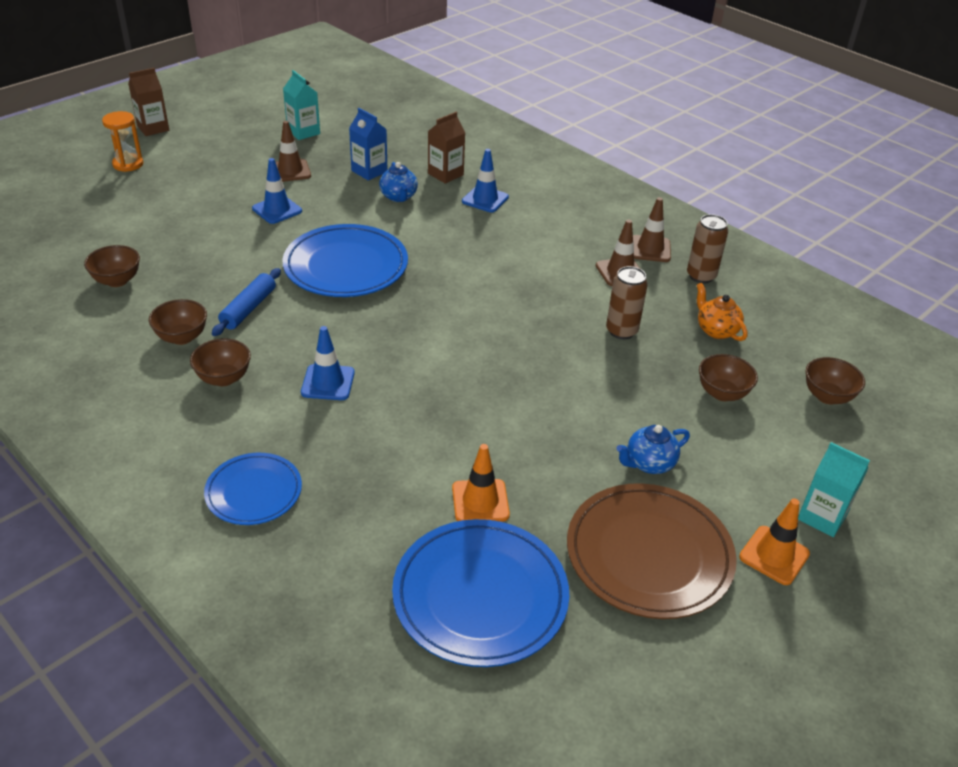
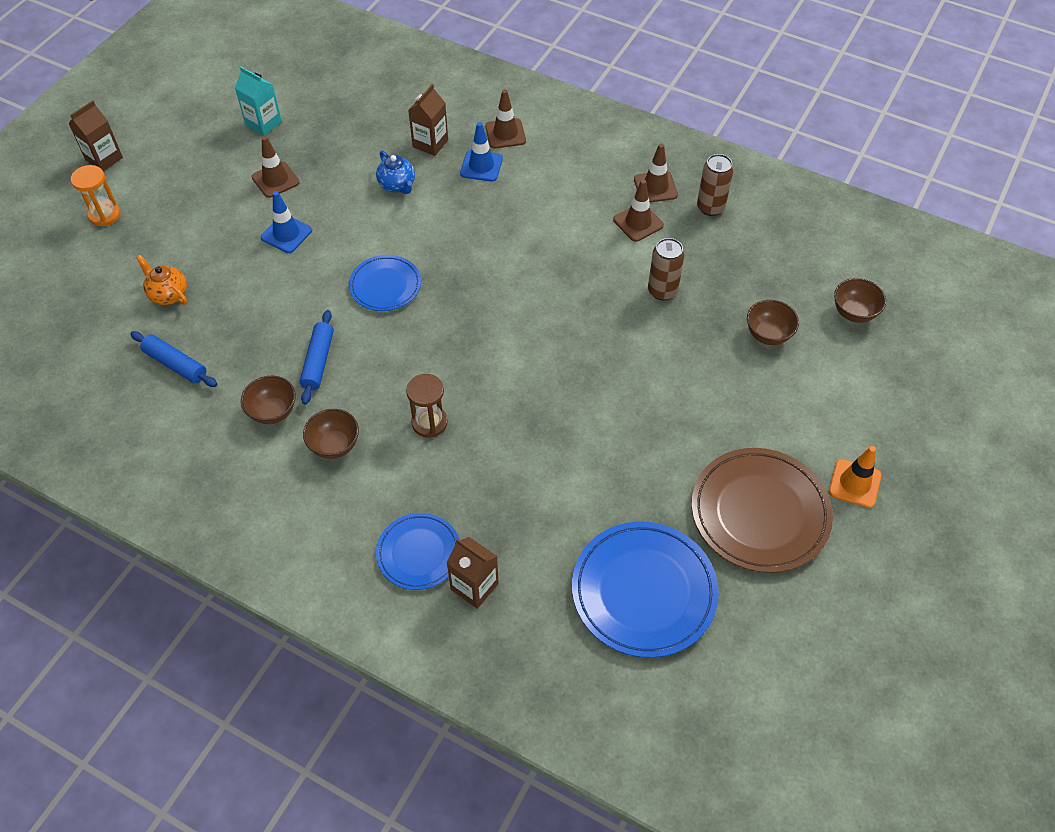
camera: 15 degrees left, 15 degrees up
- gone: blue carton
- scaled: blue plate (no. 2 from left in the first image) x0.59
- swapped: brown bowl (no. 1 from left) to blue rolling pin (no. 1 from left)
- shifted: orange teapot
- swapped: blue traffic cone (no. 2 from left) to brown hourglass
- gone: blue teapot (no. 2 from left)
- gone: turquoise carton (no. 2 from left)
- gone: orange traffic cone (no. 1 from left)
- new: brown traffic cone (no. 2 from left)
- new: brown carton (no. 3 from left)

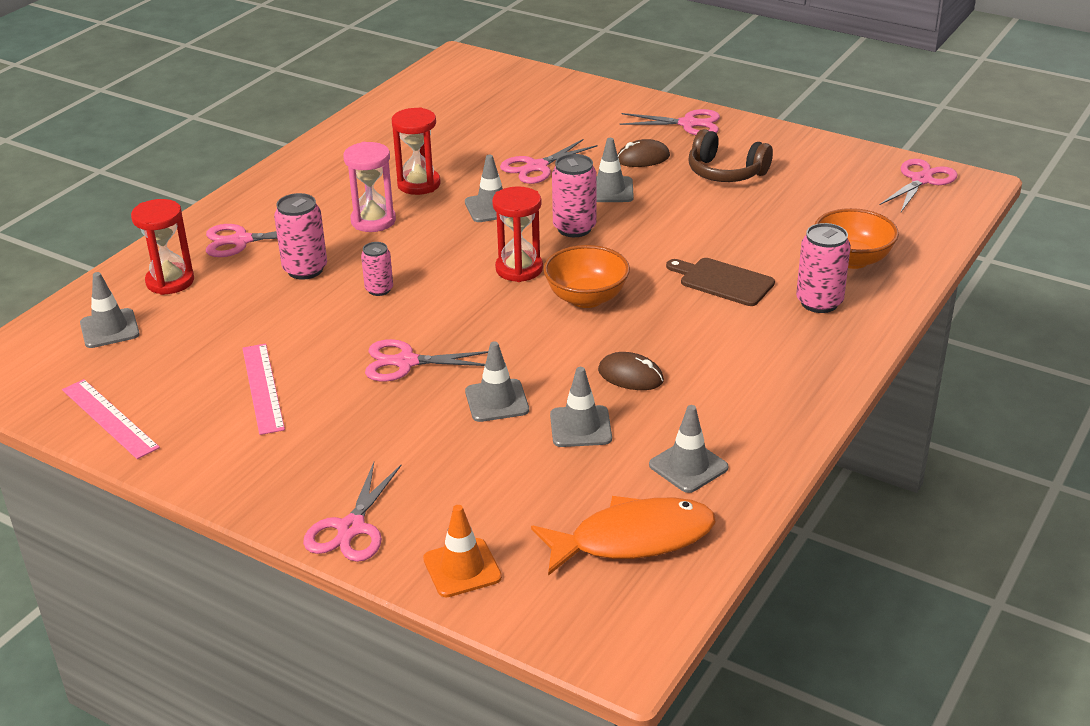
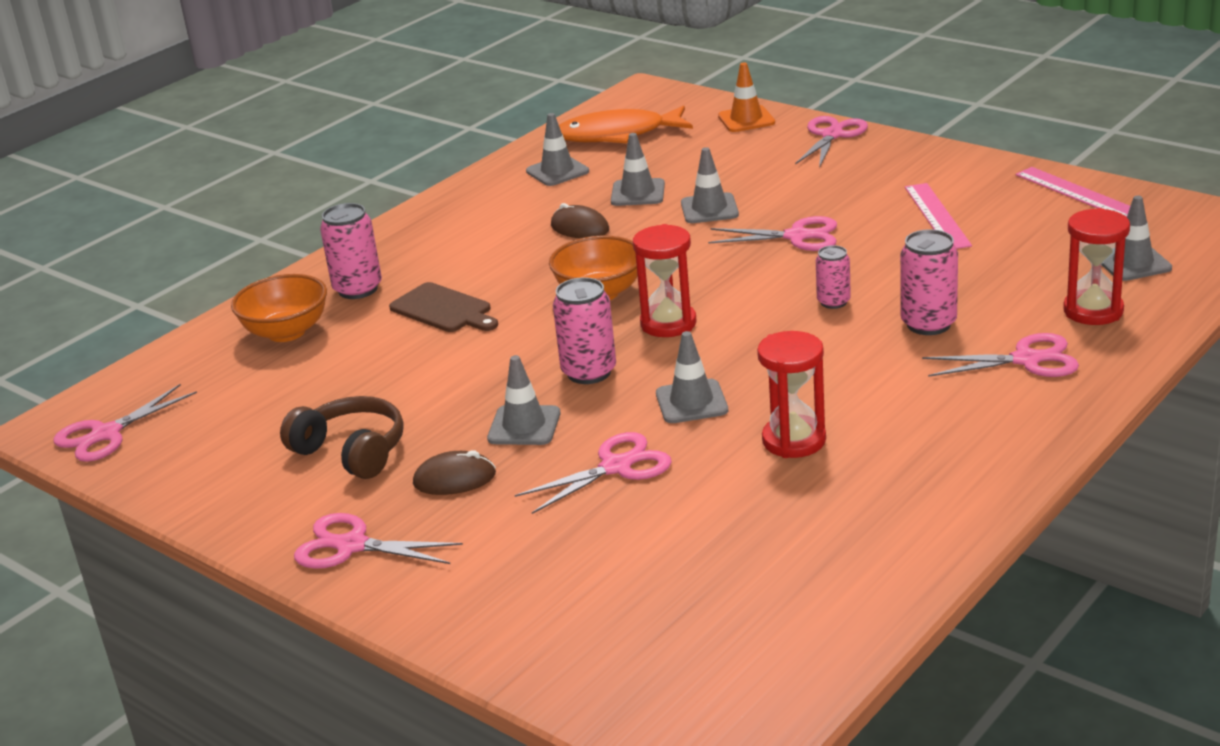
camera: 170 degrees left, 5 degrees down
- gone: pink hourglass

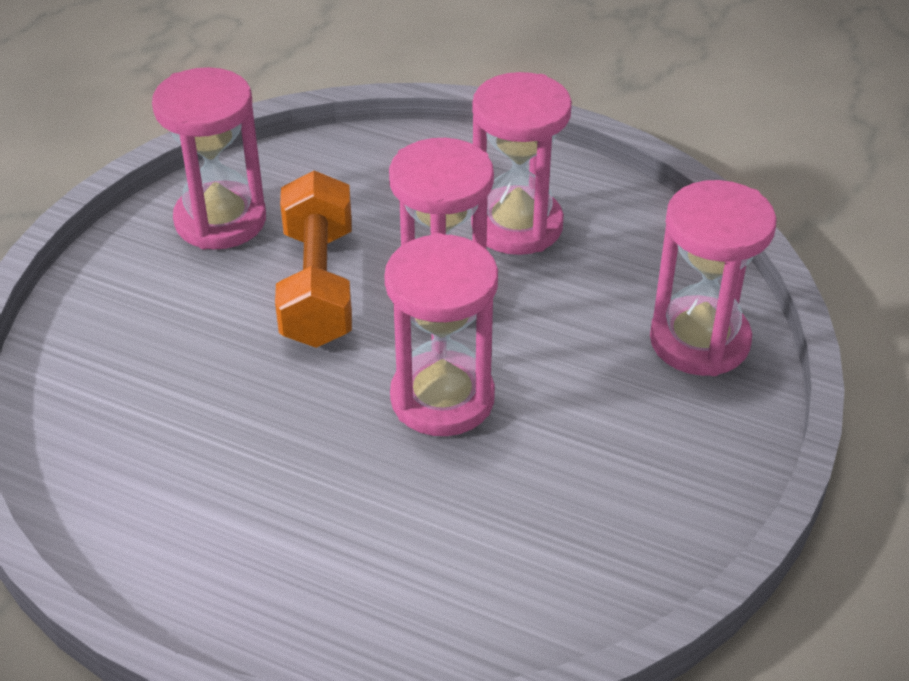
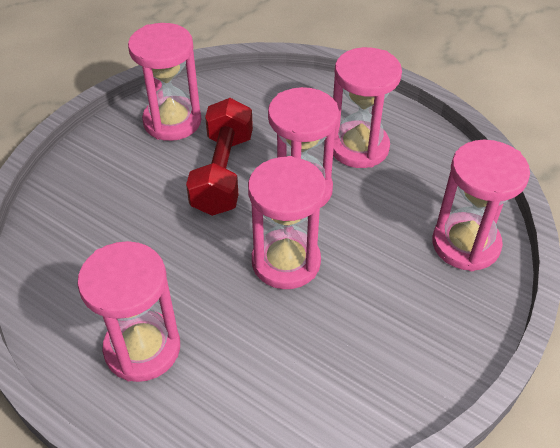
camera: 10 degrees right, 5 degrees up
- repainted: orange dumbbell to red dumbbell
- new: pink hourglass (no. 1 from left)

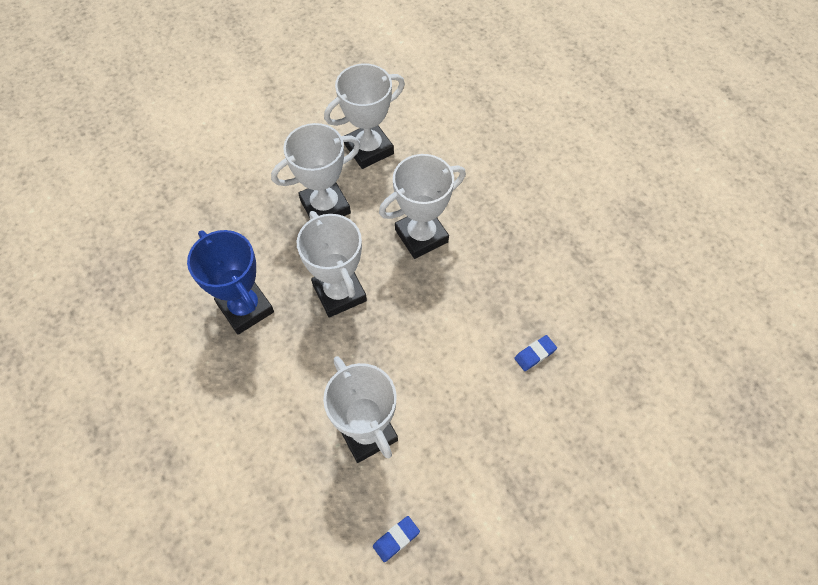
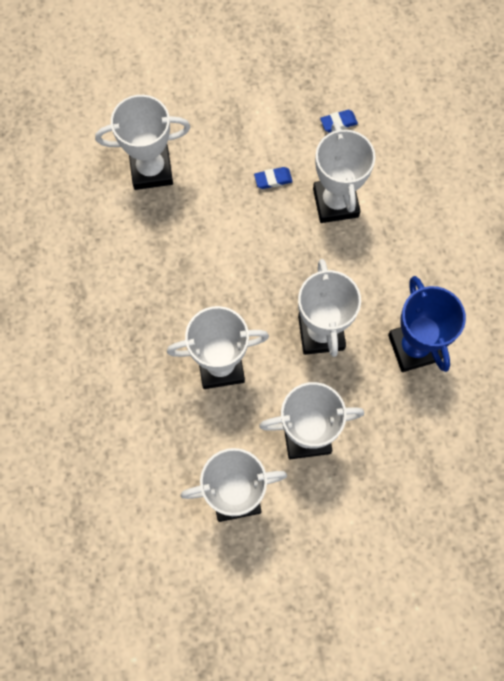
camera: 160 degrees left, 10 degrees up
- shifted: blue eraser (no. 2 from left in the first image) to blue eraser (no. 1 from left)
- new: white trophy (no. 1 from left)

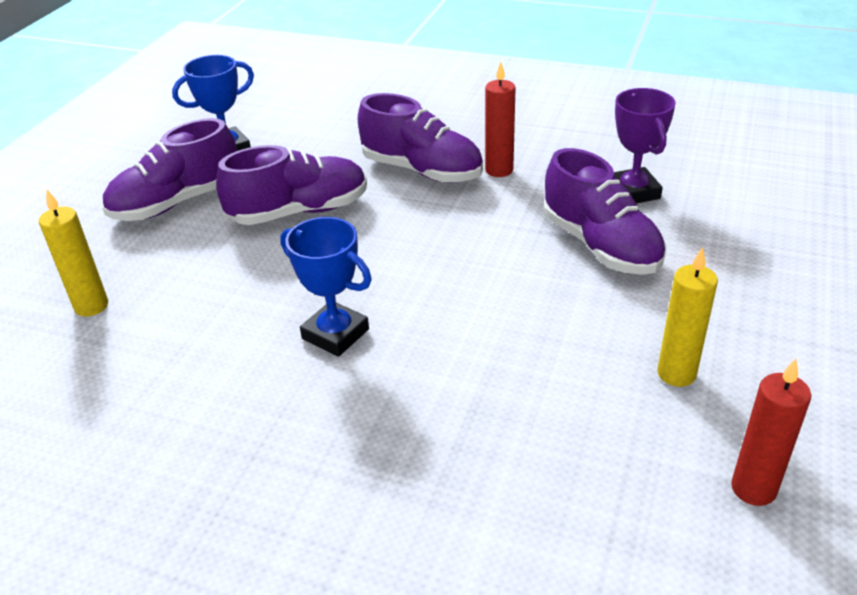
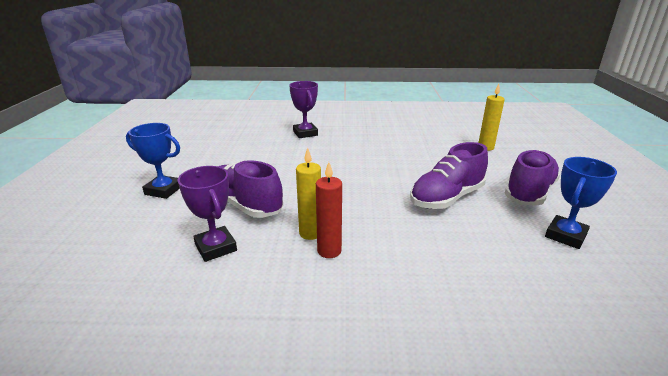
camera: 160 degrees right, 10 degrees down
- gone: purple shoe (no. 3 from left)
- shifted: blue trophy (no. 2 from left in the first image) to blue trophy (no. 1 from left)
- shifted: yellow candle (no. 2 from left in the first image) to yellow candle (no. 1 from left)
- gone: red candle (no. 2 from left)
- new: purple trophy (no. 2 from left)

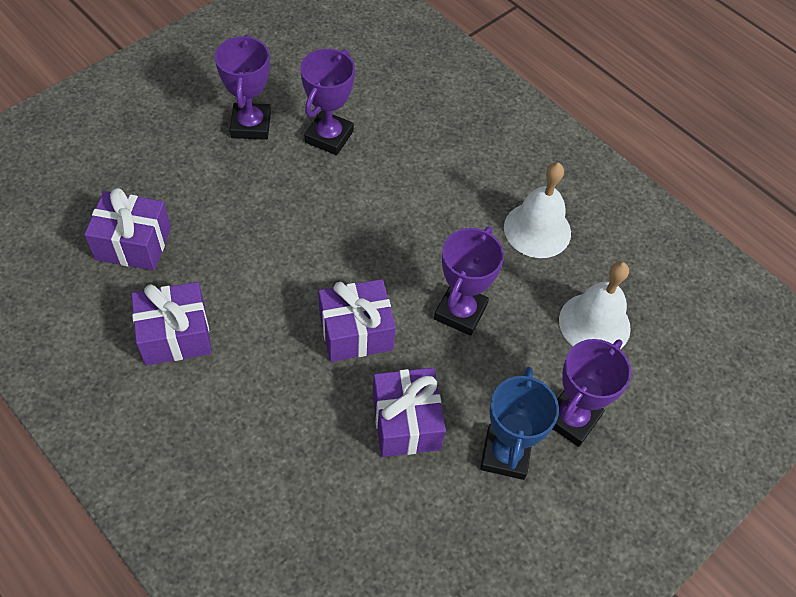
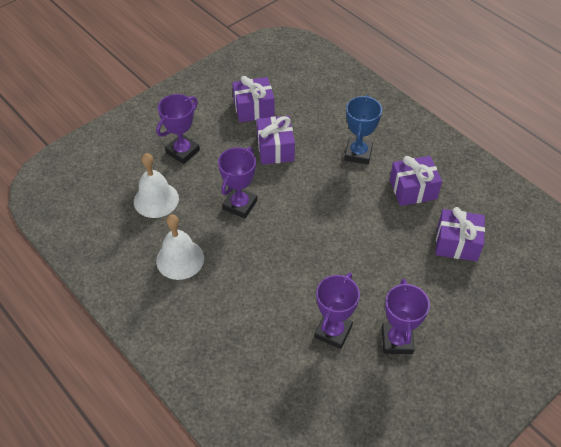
camera: 175 degrees left, 5 degrees down
- shifted: purple gift (no. 3 from left in the first image) to purple gift (no. 1 from left)
- shifted: blue trophy

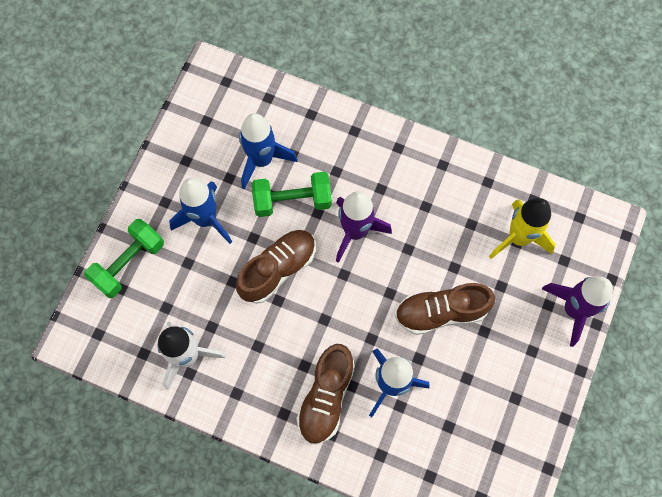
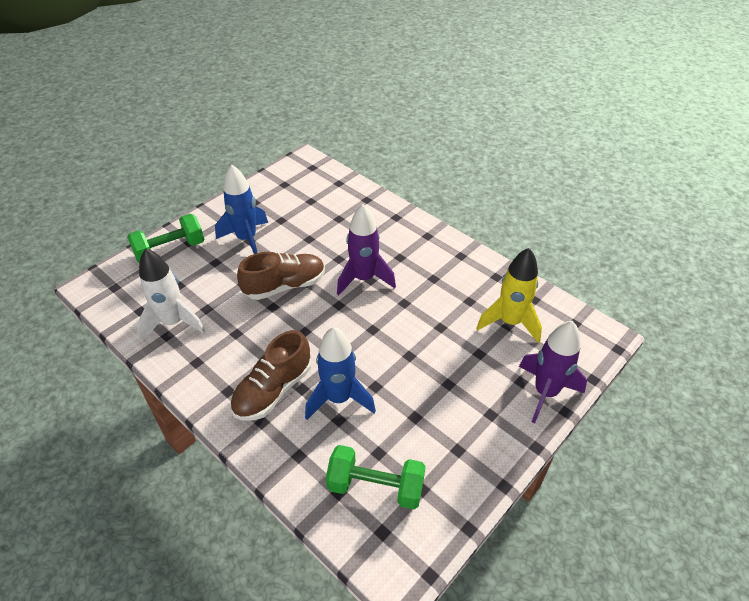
camera: 20 degrees right, 25 degrees down
- gone: blue rocket (no. 2 from left)
- shifted: green dumbbell (no. 2 from left)
- gone: brown shoe (no. 3 from left)

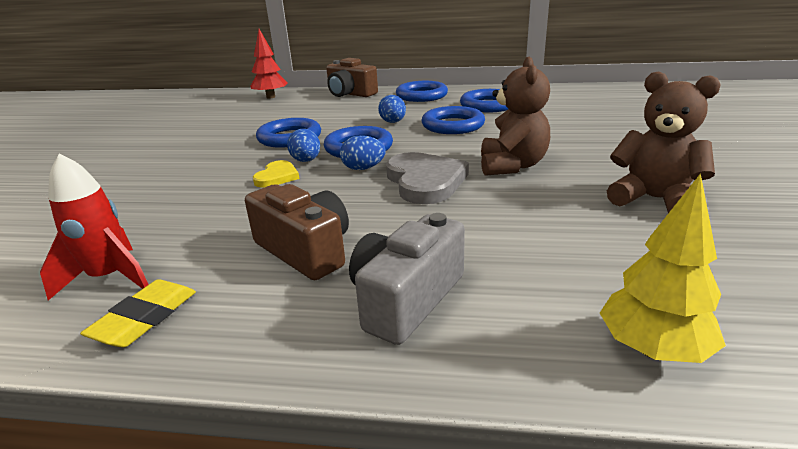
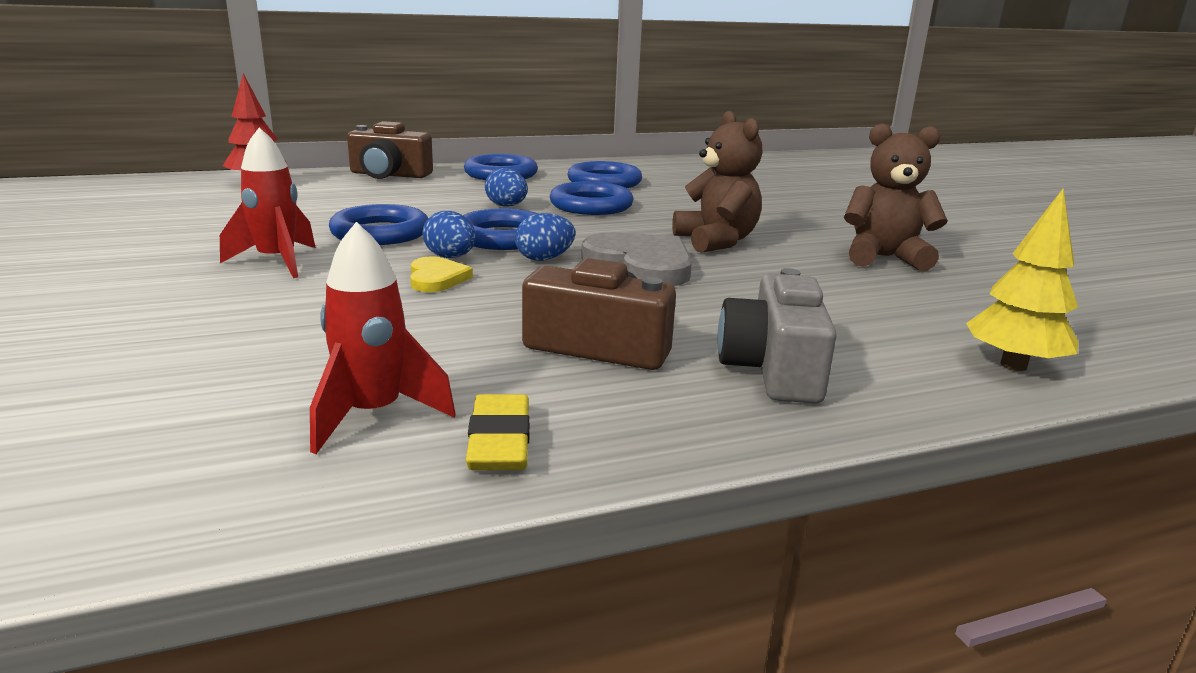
camera: 30 degrees left, 5 degrees down
- new: red rocket (no. 1 from left)

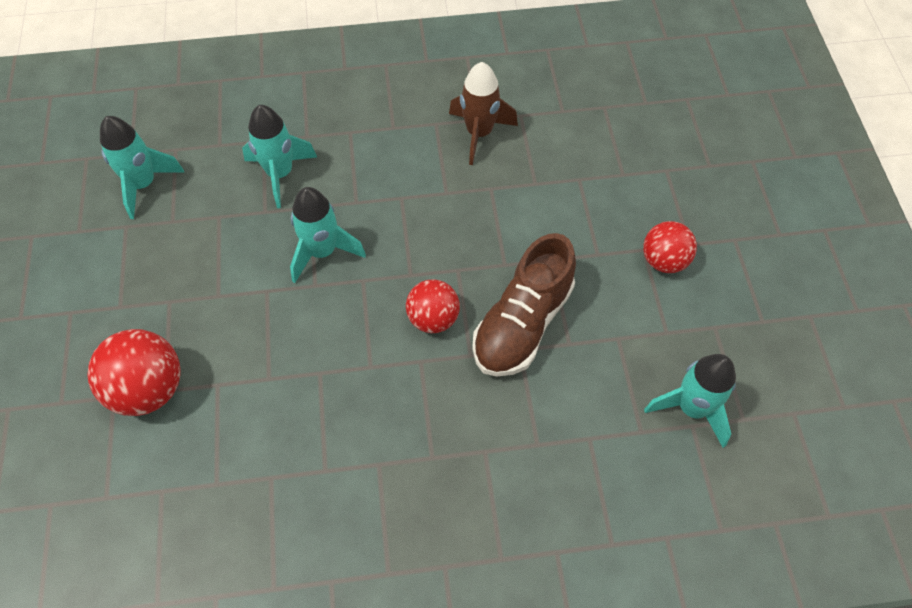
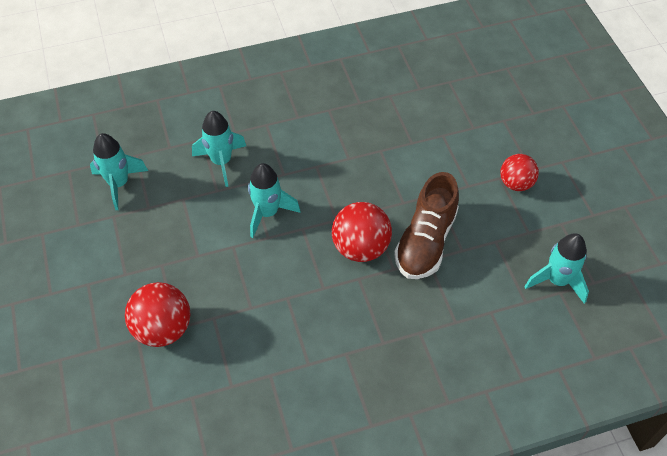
camera: 10 degrees left, 5 degrees down
- gone: brown rocket
- scaled: red ball (no. 2 from left) x1.51

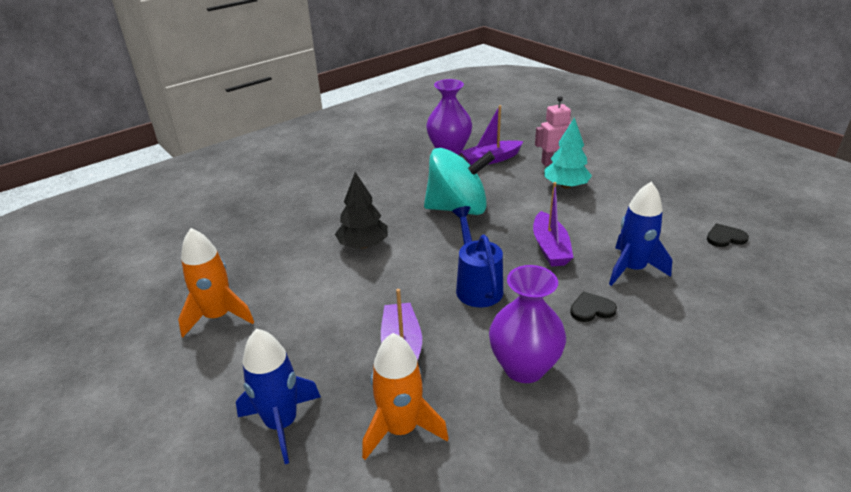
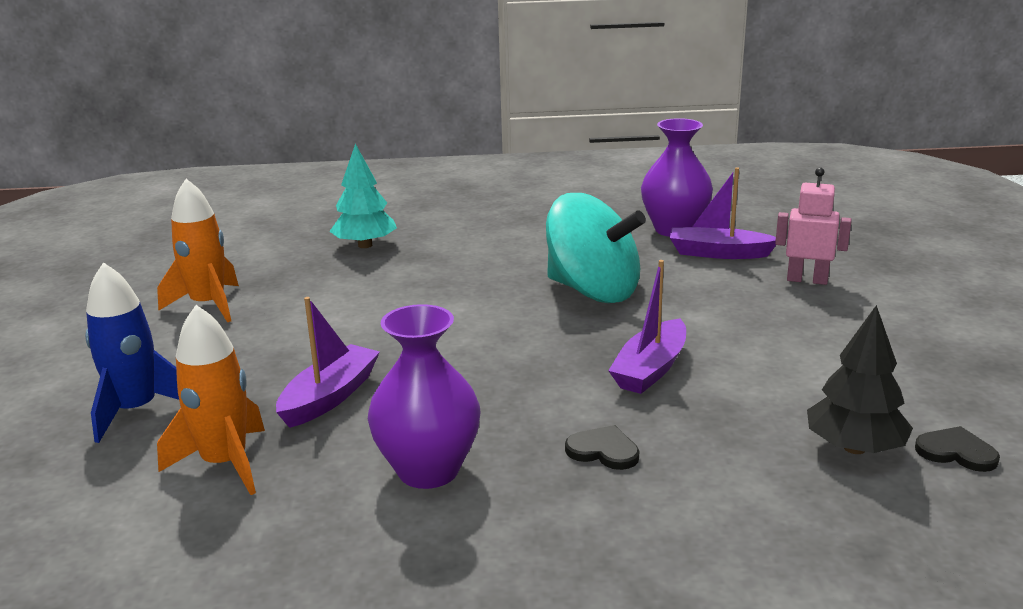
camera: 35 degrees right, 10 degrees down
- shifted: turquoise tree
- shifted: black tree
- gone: blue rocket (no. 2 from left)
- gone: blue watering can

